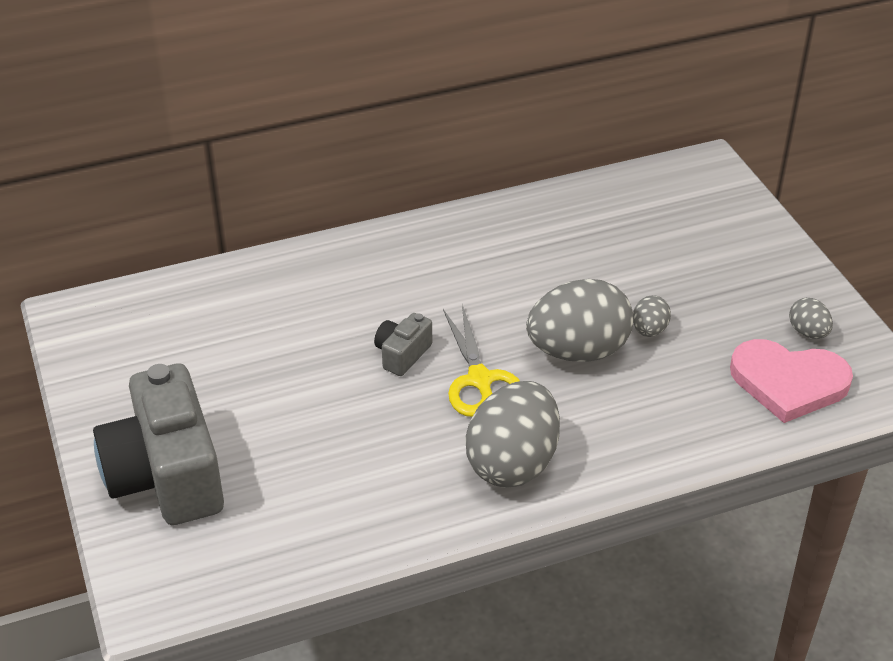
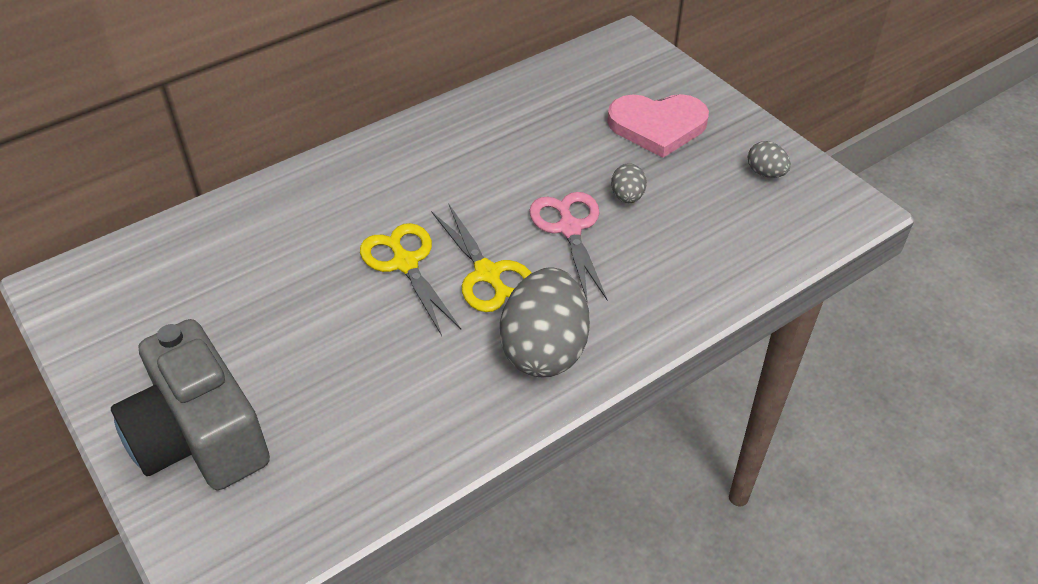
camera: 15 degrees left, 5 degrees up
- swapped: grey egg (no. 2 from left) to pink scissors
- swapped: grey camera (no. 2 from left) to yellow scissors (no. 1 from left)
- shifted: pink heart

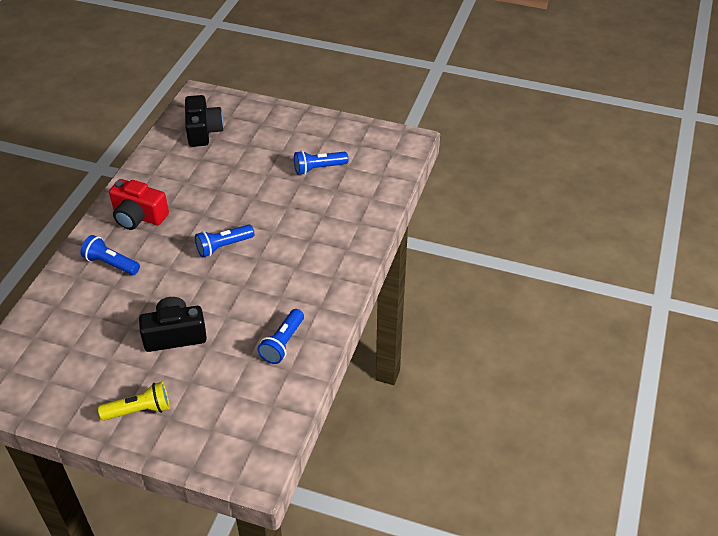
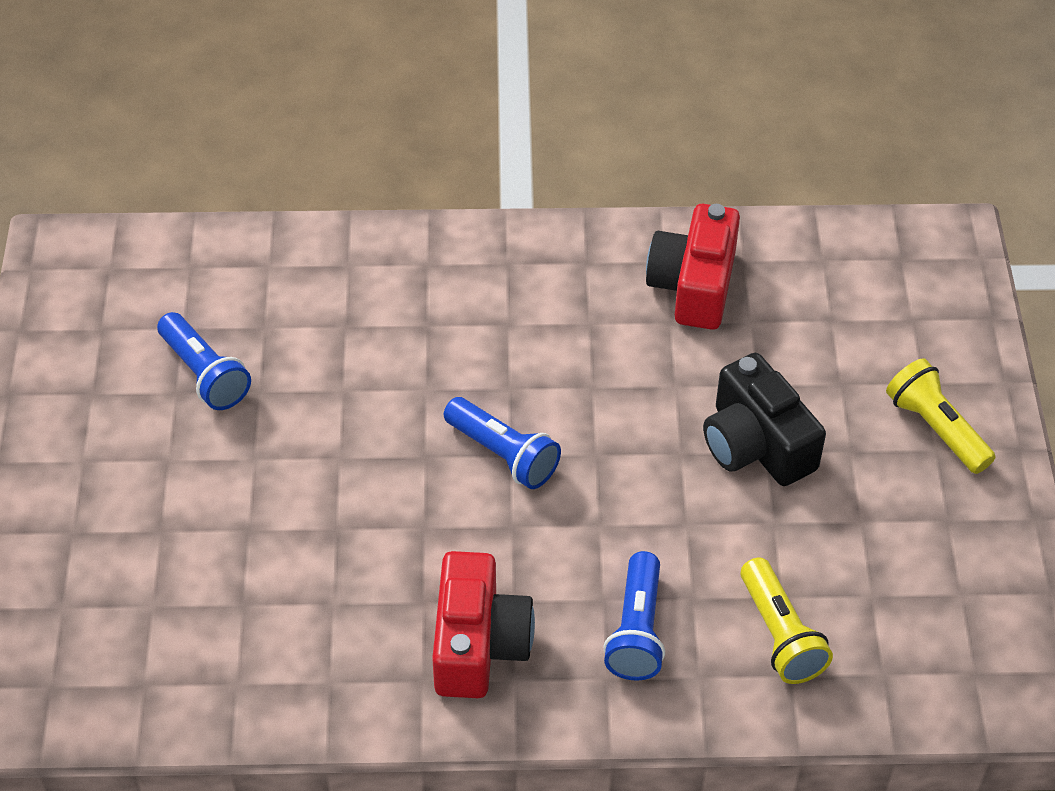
camera: 110 degrees left, 5 degrees up
- gone: black camera (no. 2 from left)
- swapped: blue flashlight (no. 3 from left) to red camera (no. 2 from left)
- new: yellow flashlight (no. 1 from left)

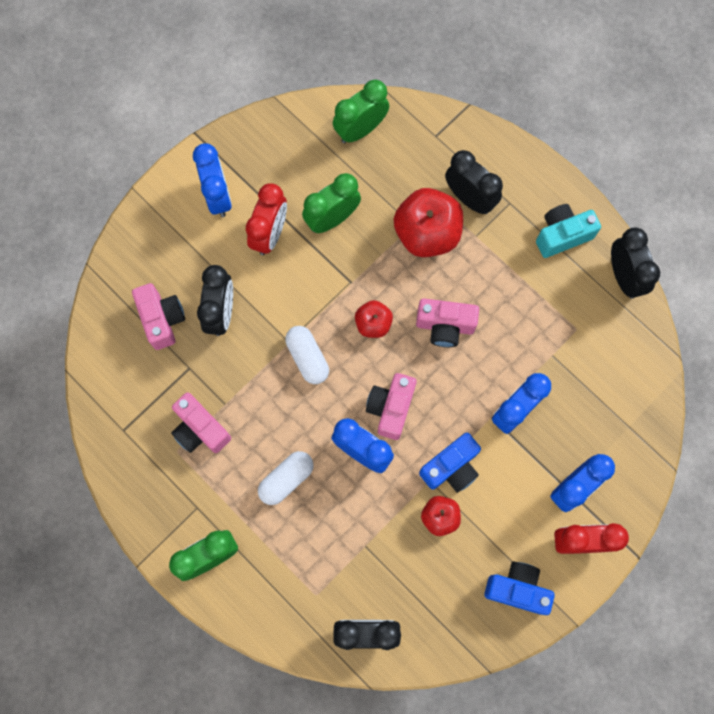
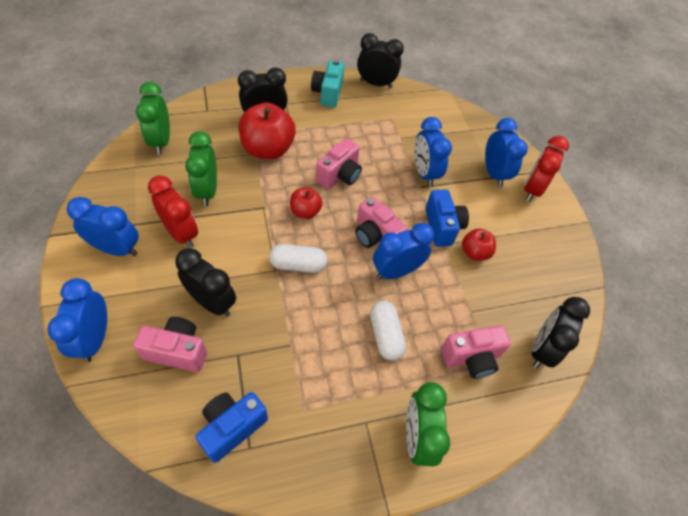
camera: 65 degrees left, 20 degrees down
- shifted: pink camera (no. 2 from left in the first image) to pink camera (no. 4 from left)
- shifted: blue camera (no. 2 from left in the first image) to blue camera (no. 1 from left)
- new: blue clock (no. 1 from left)

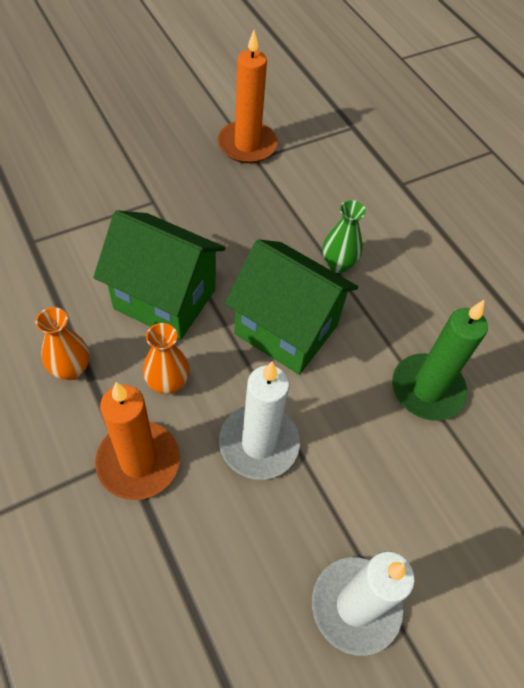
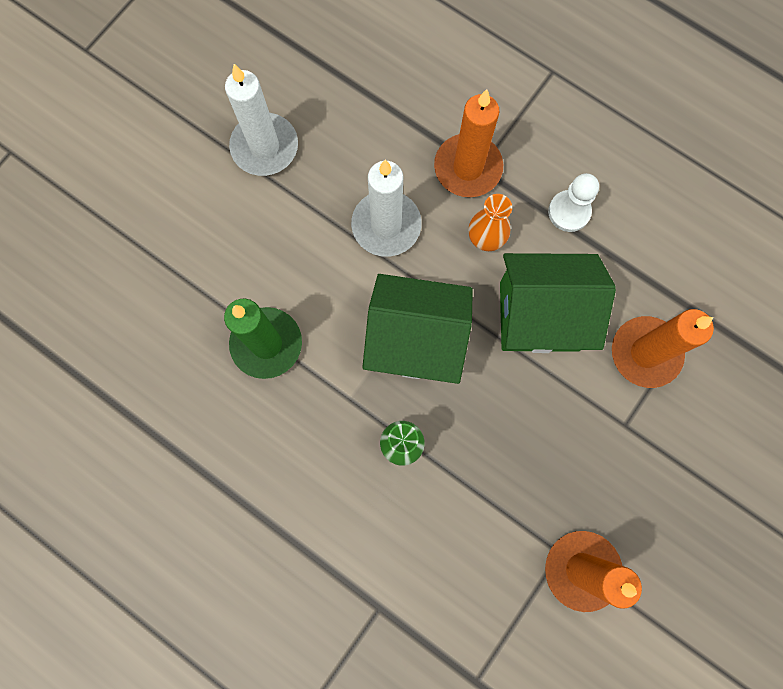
camera: 160 degrees right, 20 degrees up
- swapped: orange vase (no. 1 from left) to white pawn
- new: orange candle (no. 3 from left)

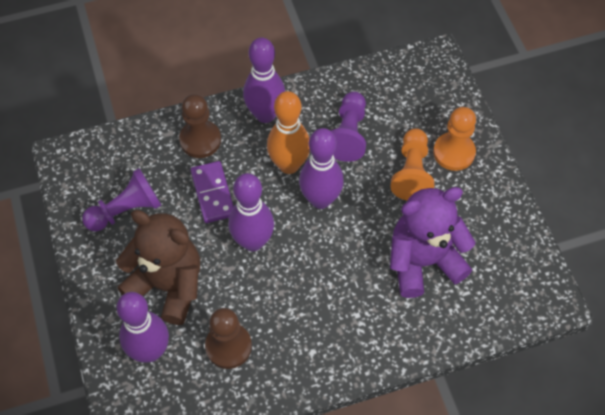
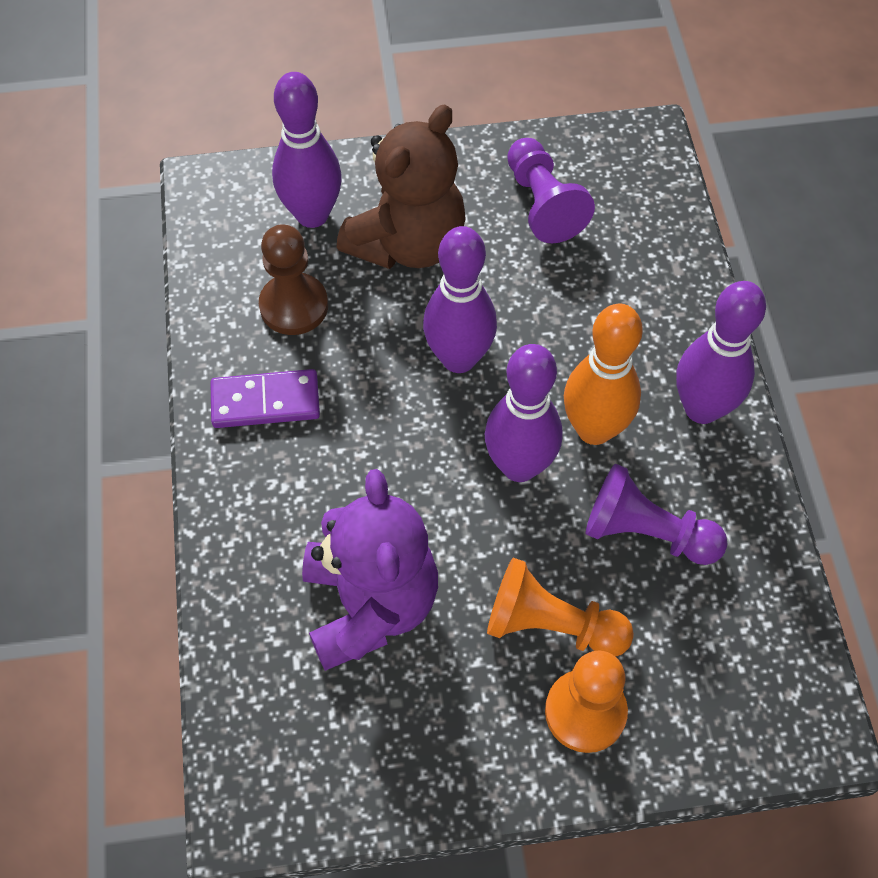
camera: 100 degrees right, 0 degrees up
- gone: brown pawn (no. 1 from left)
- shifted: purple domino

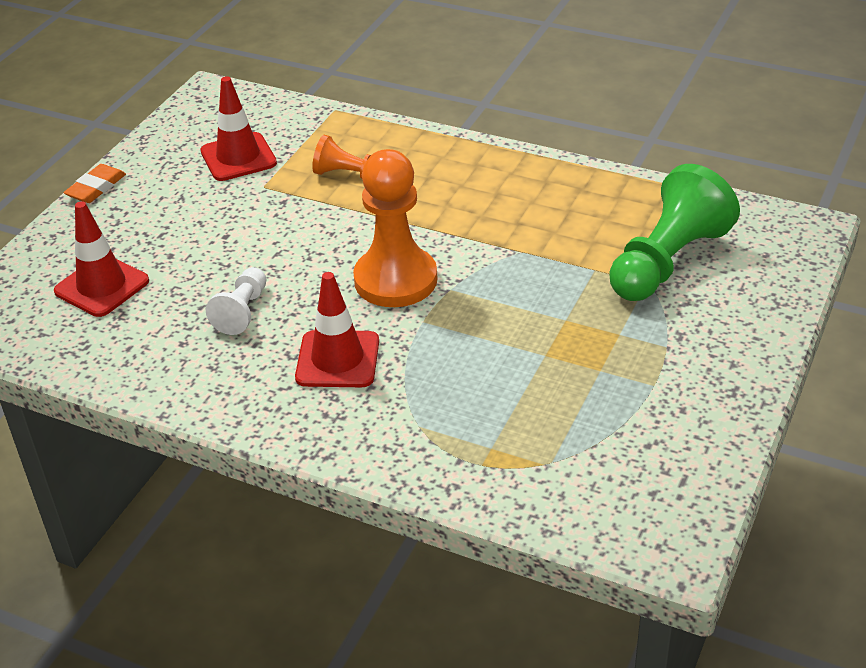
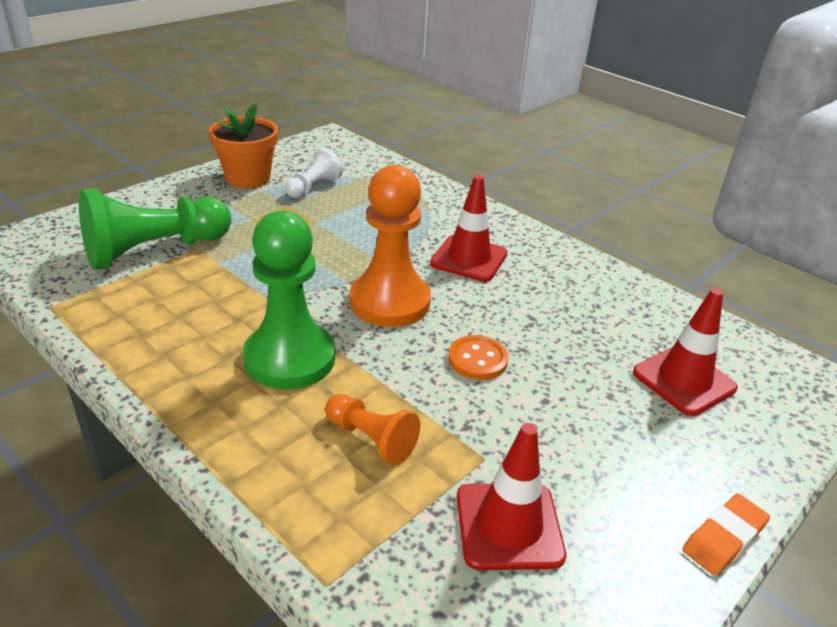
camera: 165 degrees left, 5 degrees down
- shifted: white pawn
- new: orange flower pot
- new: green pawn (no. 2 from left)
- new: orange button

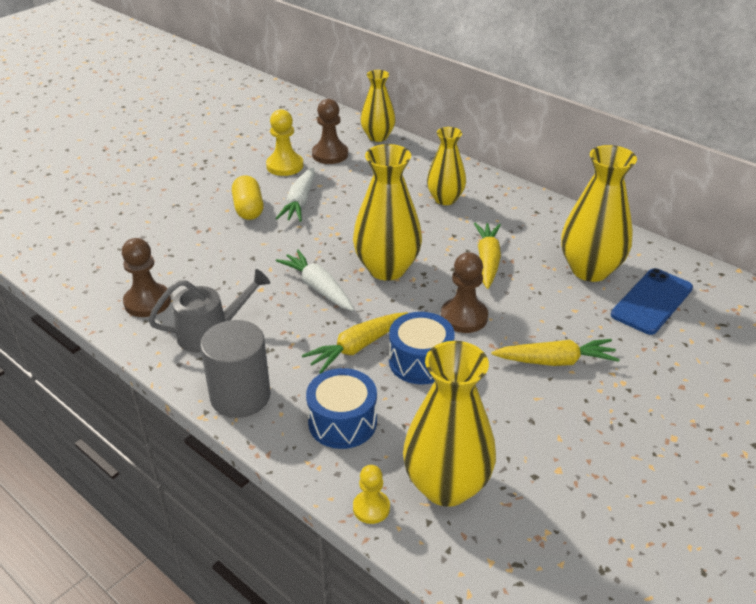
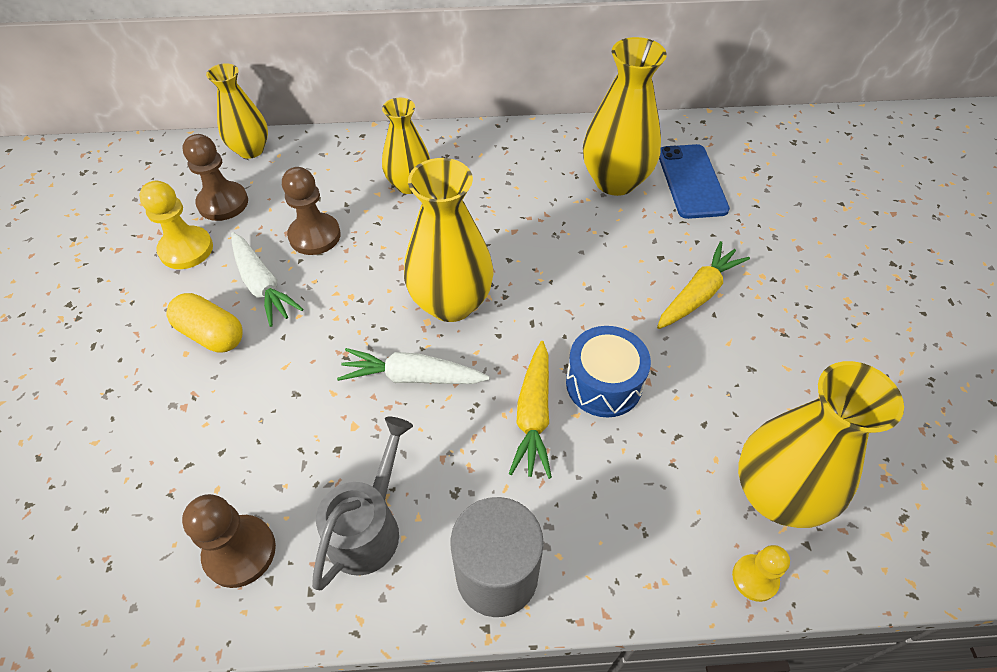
camera: 45 degrees left, 15 degrees up
- gone: yellow carrot (no. 2 from left)
- shifted: brown pawn (no. 3 from left)
- gone: blue drum (no. 1 from left)

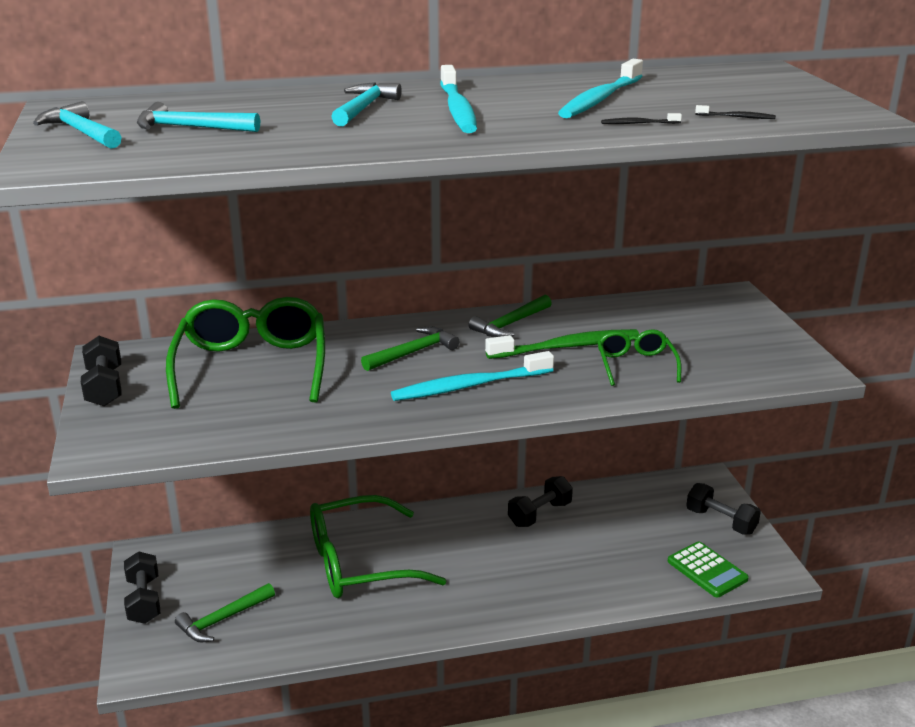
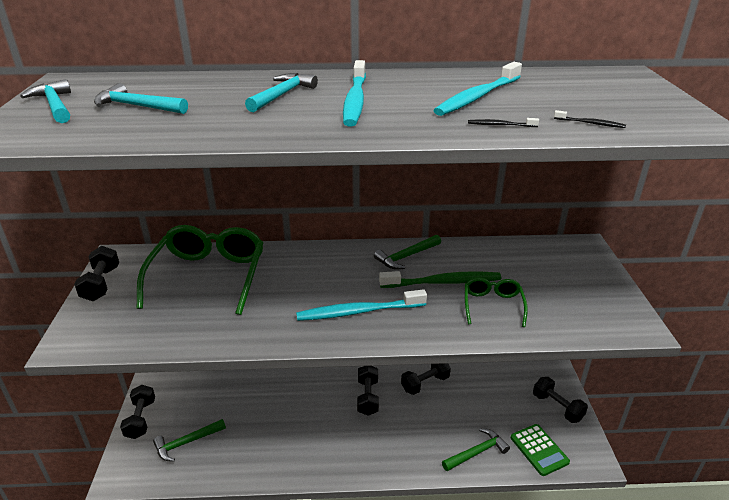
camera: 10 degrees right, 5 degrees up
- shifted: green hammer (no. 2 from left in the first image) to green hammer (no. 3 from left)
- gone: green glasses (no. 2 from left)
- new: black dumbbell (no. 3 from left)

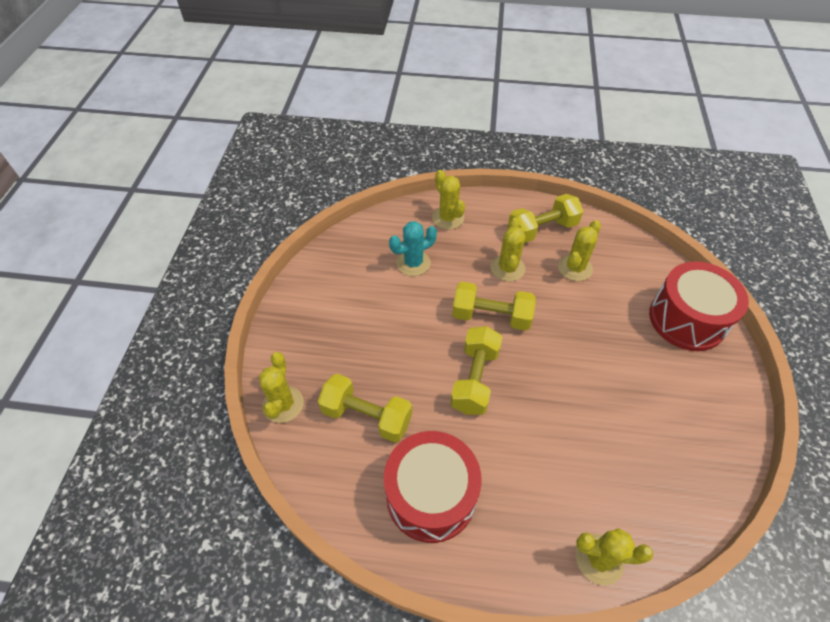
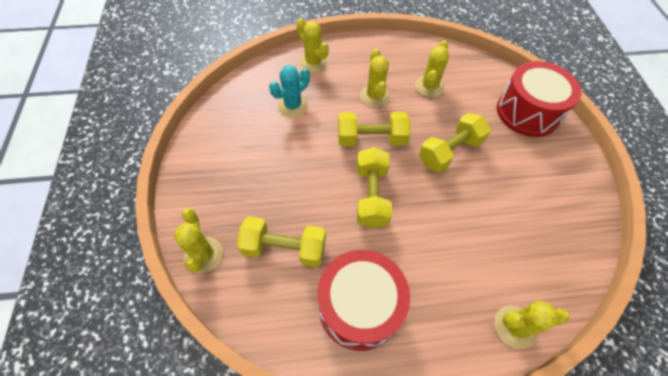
camera: 15 degrees left, 5 degrees up
- shifted: yellow dumbbell (no. 4 from left)

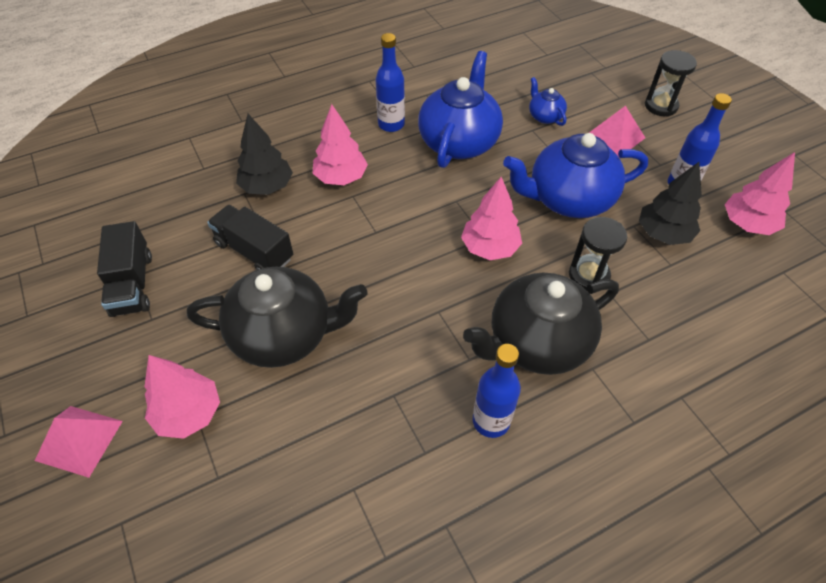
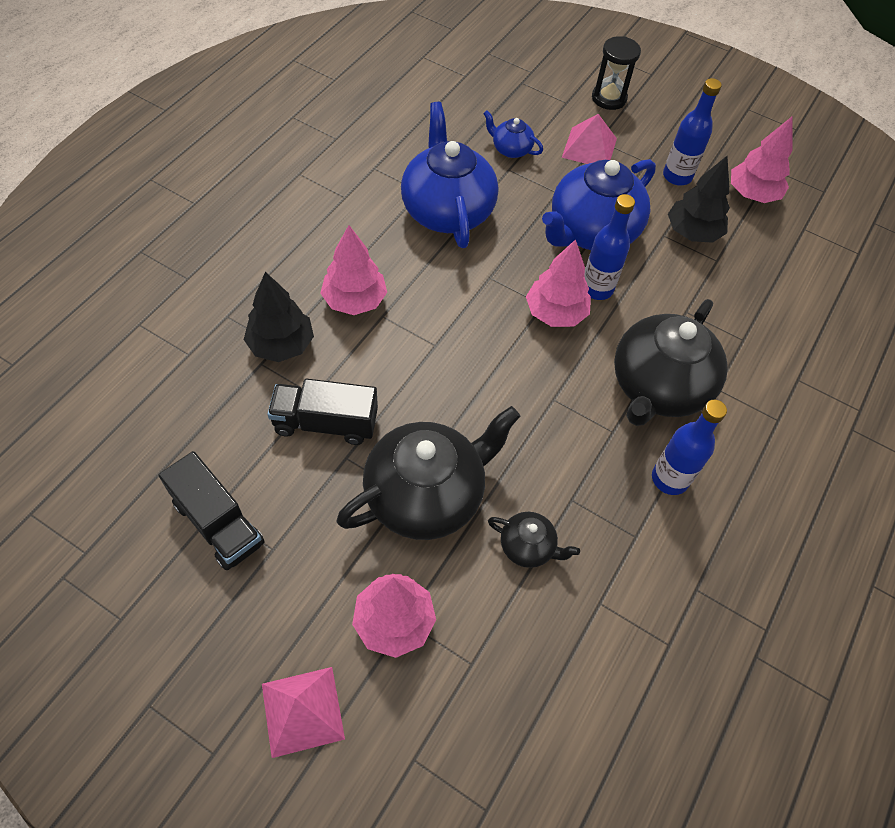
camera: 35 degrees left, 5 degrees up
- shifted: blue bottle (no. 1 from left)
- gone: black hourglass (no. 1 from left)
- new: black teapot (no. 2 from left)

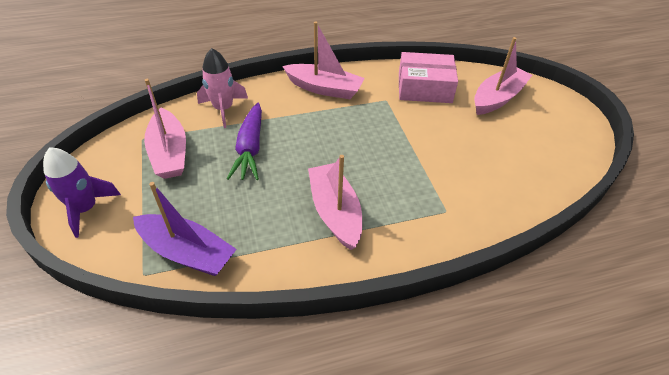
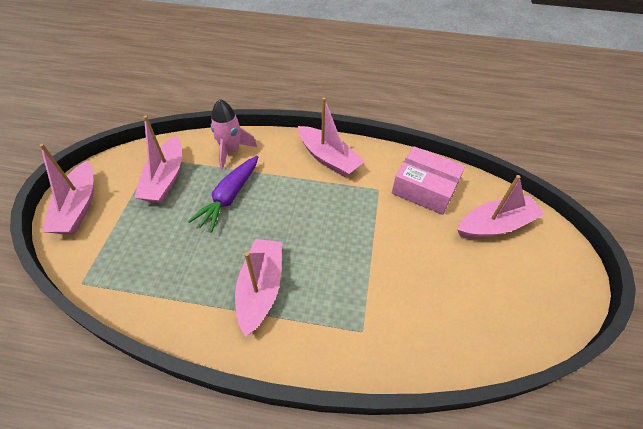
camera: 25 degrees right, 5 degrees up
- swapped: purple rocket to pink boat (no. 1 from left)
- gone: purple boat

